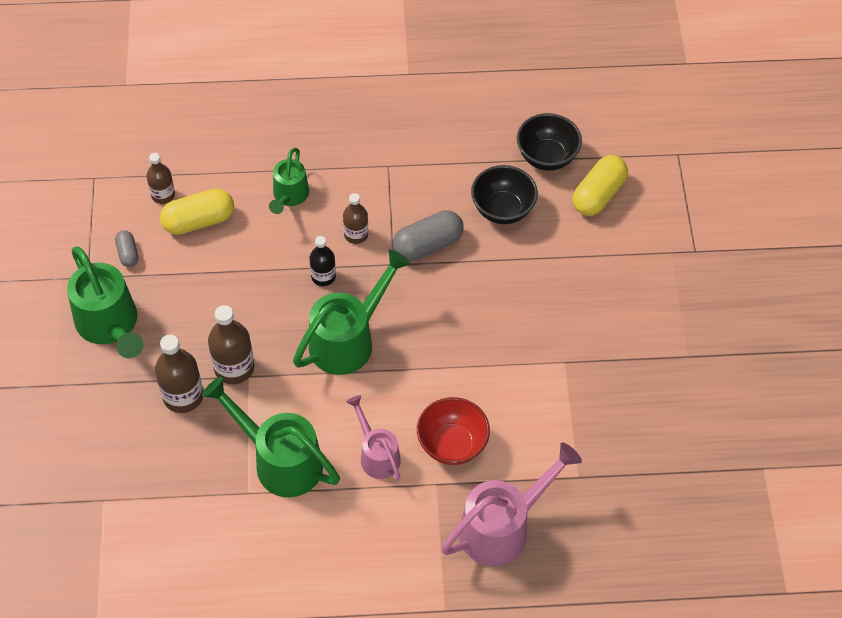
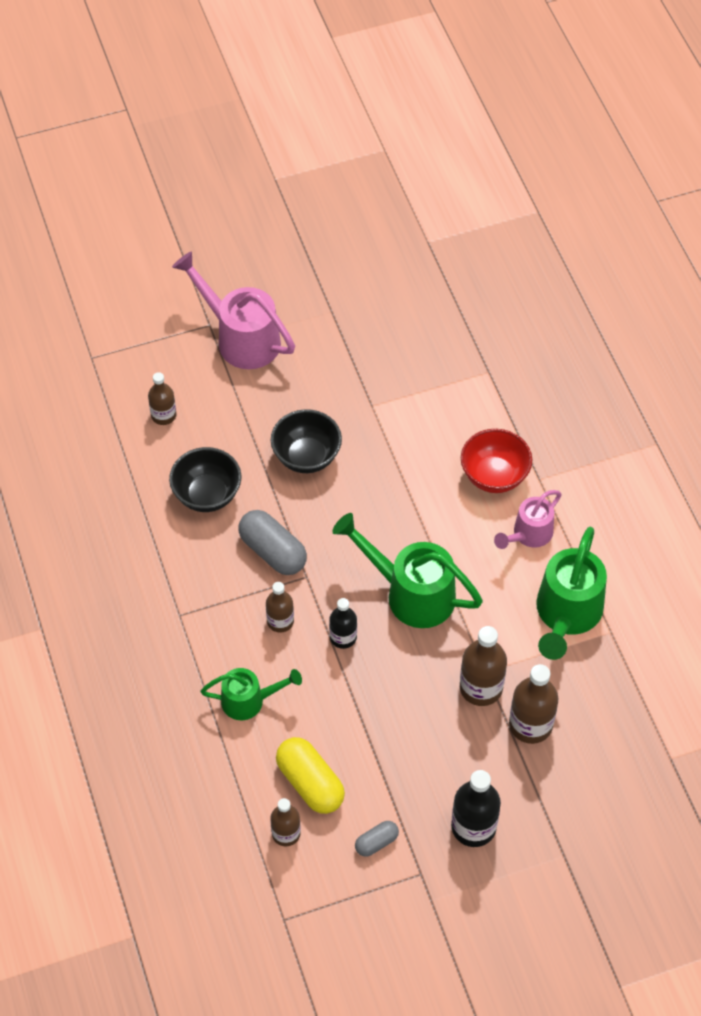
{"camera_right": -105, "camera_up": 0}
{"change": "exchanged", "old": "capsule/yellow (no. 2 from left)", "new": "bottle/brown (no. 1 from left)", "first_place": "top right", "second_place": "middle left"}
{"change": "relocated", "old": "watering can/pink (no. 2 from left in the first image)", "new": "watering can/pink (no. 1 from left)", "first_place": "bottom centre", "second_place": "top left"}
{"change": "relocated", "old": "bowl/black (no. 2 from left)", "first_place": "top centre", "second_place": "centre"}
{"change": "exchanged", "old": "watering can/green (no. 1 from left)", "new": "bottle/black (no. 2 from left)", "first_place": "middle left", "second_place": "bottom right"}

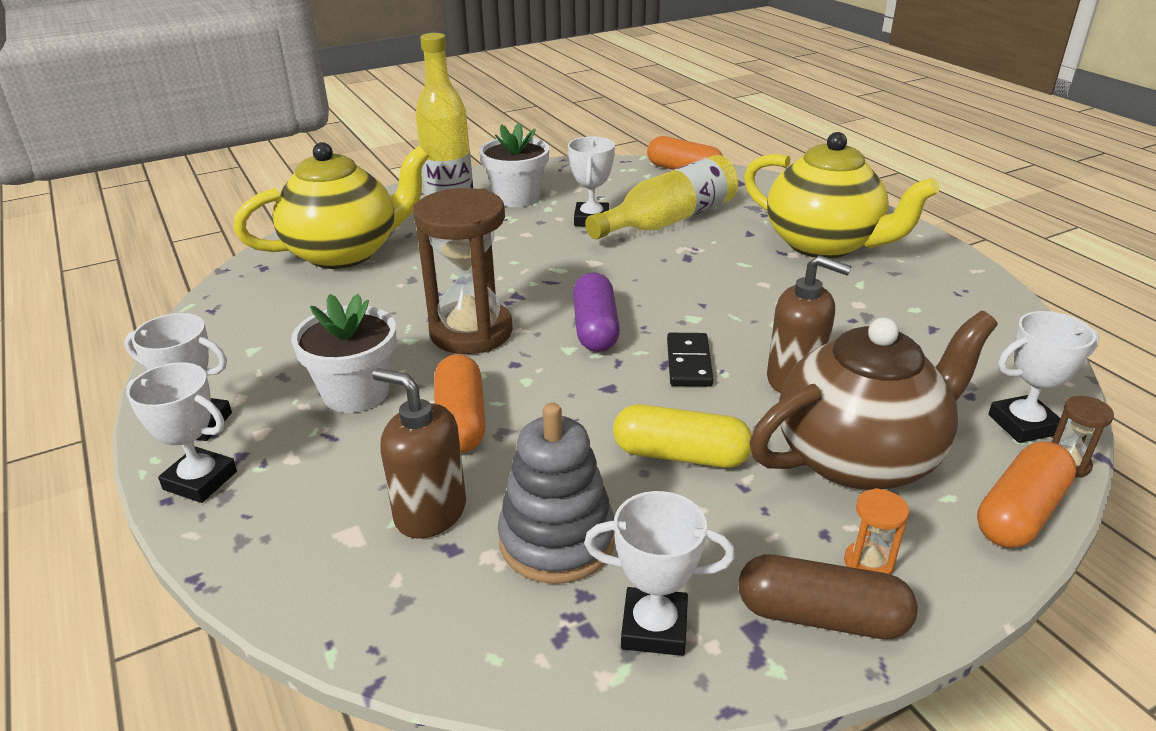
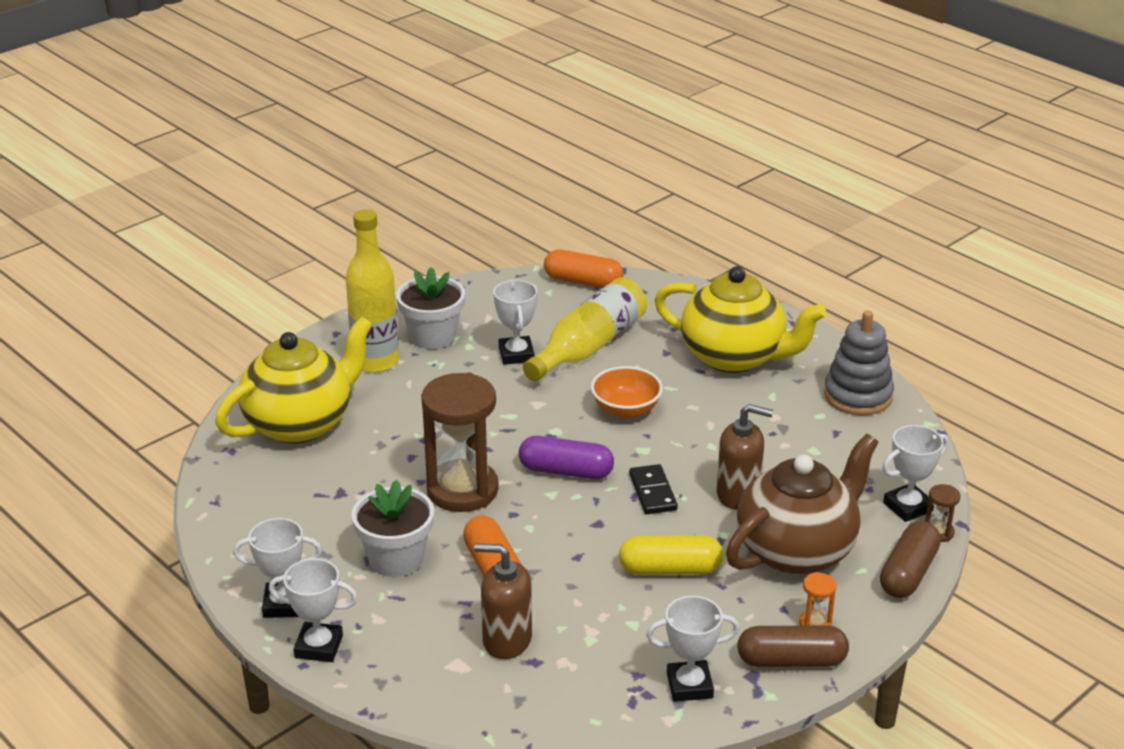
{"camera_right": -15, "camera_up": 0}
{"change": "spun", "old": "capsule/purple", "first_place": "centre", "second_place": "centre", "degrees": -60}
{"change": "appeared", "new": "bowl/orange", "second_place": "centre"}
{"change": "relocated", "old": "stacking toy/grey", "first_place": "bottom centre", "second_place": "middle right"}
{"change": "colour", "old": "capsule/orange (no. 3 from left)", "new": "capsule/brown (no. 2 from left)", "first_place": "bottom right", "second_place": "bottom right"}

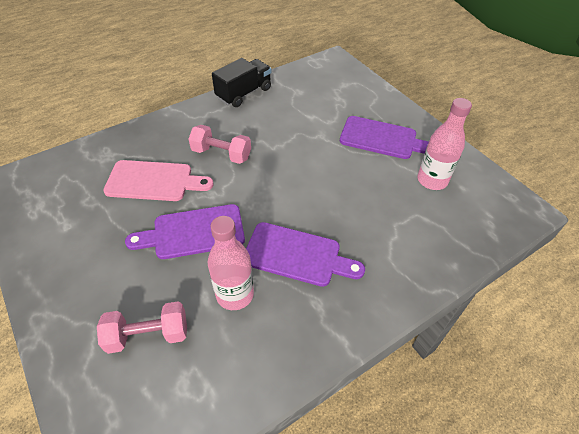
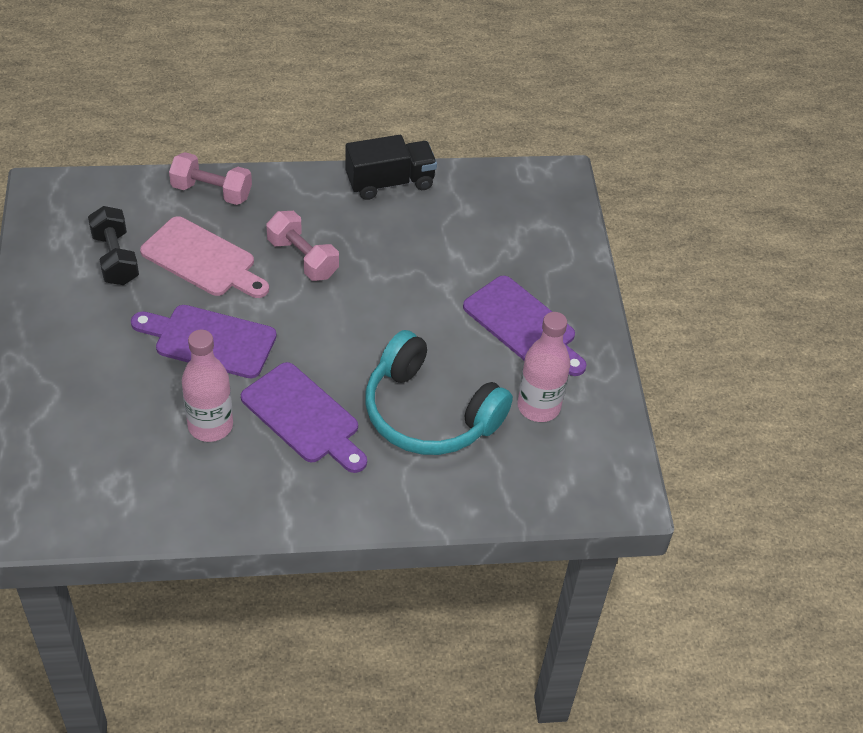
{"camera_right": 25, "camera_up": 0}
{"change": "appeared", "new": "dumbbell/black", "second_place": "middle left"}
{"change": "relocated", "old": "dumbbell/pink (no. 1 from left)", "first_place": "bottom left", "second_place": "top left"}
{"change": "appeared", "new": "headphones/turquoise", "second_place": "centre"}

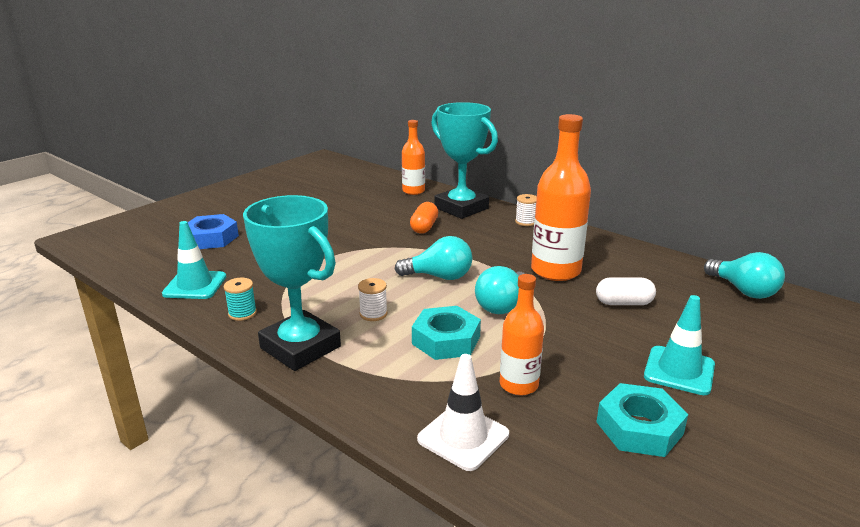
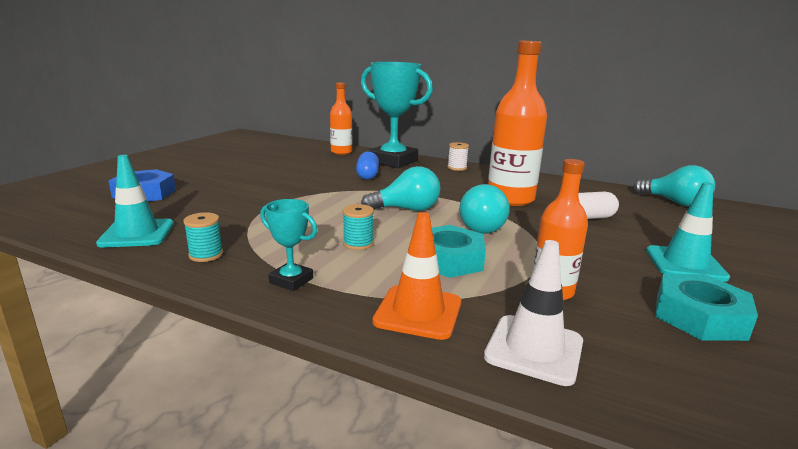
{"camera_right": -15, "camera_up": -5}
{"change": "size", "old": "trophy/turquoise (no. 1 from left)", "first_place": "centre", "second_place": "centre", "factor": 0.46}
{"change": "colour", "old": "spool/white (no. 1 from left)", "new": "spool/turquoise (no. 2 from left)", "first_place": "centre", "second_place": "centre"}
{"change": "colour", "old": "capsule/orange", "new": "capsule/blue", "first_place": "centre", "second_place": "centre"}
{"change": "appeared", "new": "traffic cone/orange", "second_place": "centre"}

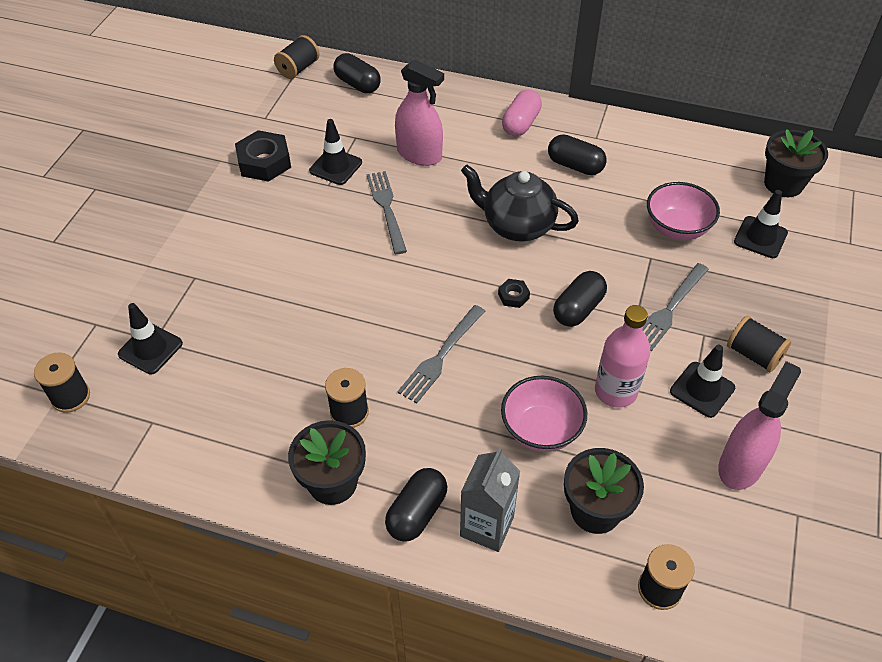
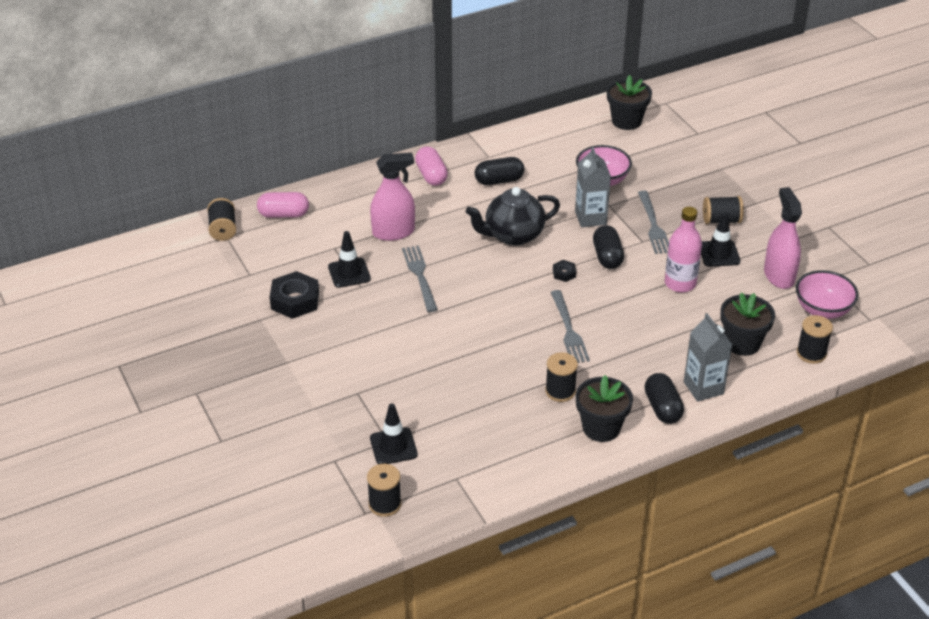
{"camera_right": -45, "camera_up": -10}
{"change": "colour", "old": "capsule/black (no. 1 from left)", "new": "capsule/pink (no. 1 from left)", "first_place": "top centre", "second_place": "top left"}
{"change": "spun", "old": "fork/grey (no. 1 from left)", "first_place": "top centre", "second_place": "centre", "degrees": 45}
{"change": "appeared", "new": "carton/grey (no. 1 from left)", "second_place": "top centre"}
{"change": "relocated", "old": "bowl/pink (no. 1 from left in the first image)", "new": "bowl/pink (no. 2 from left)", "first_place": "centre", "second_place": "middle right"}
{"change": "missing", "old": "traffic cone/black (no. 4 from left)", "first_place": "middle right"}

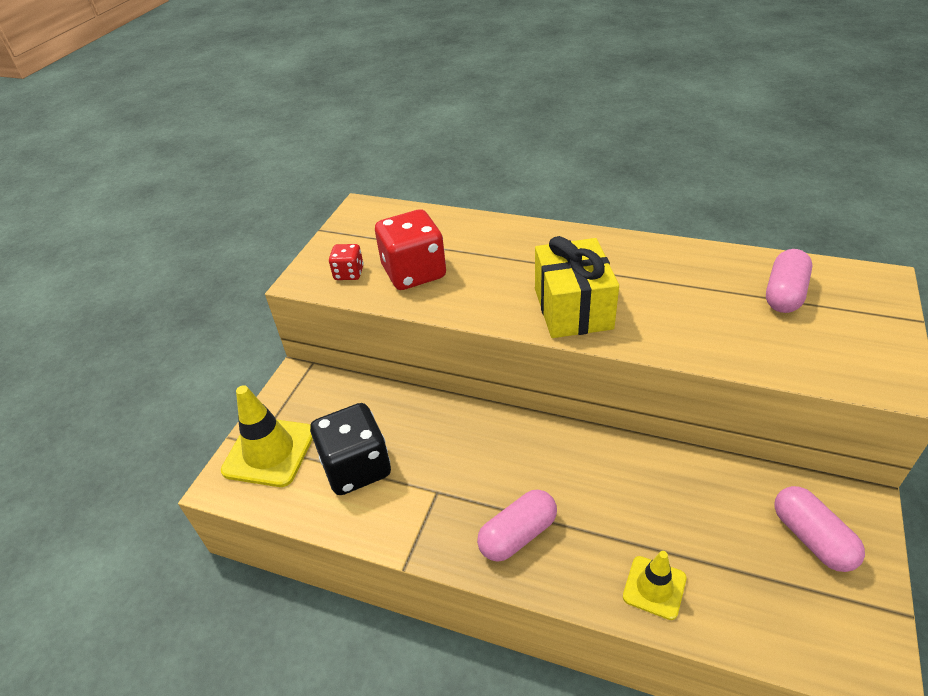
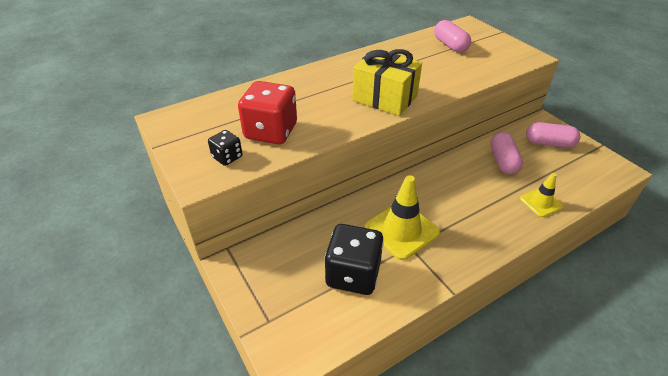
{"camera_right": -55, "camera_up": 0}
{"change": "colour", "old": "dice/red (no. 1 from left)", "new": "dice/black (no. 1 from left)", "first_place": "centre", "second_place": "centre"}
{"change": "relocated", "old": "traffic cone/yellow (no. 1 from left)", "first_place": "middle left", "second_place": "centre"}
{"change": "relocated", "old": "capsule/pink (no. 1 from left in the first image)", "new": "capsule/pink (no. 2 from left)", "first_place": "bottom centre", "second_place": "middle right"}

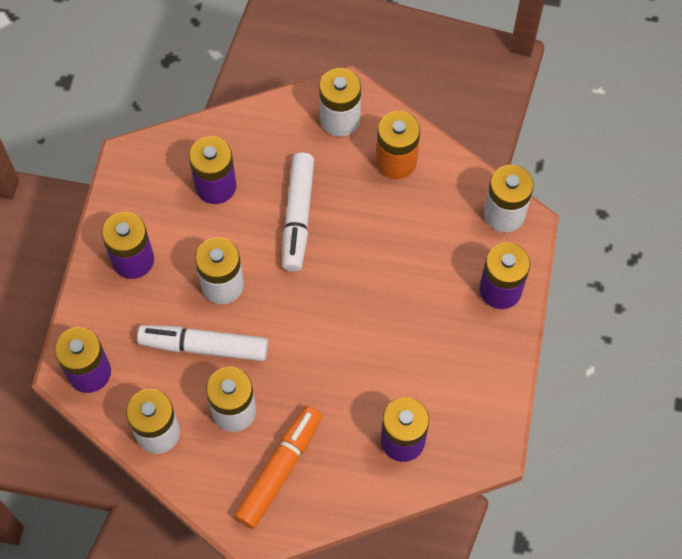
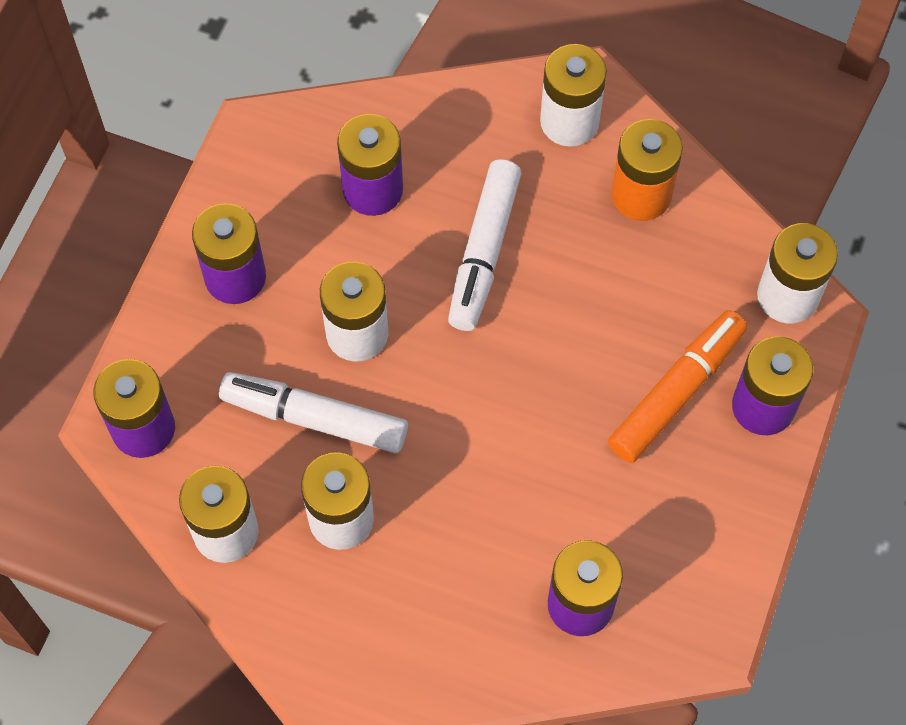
{"camera_right": 10, "camera_up": 0}
{"change": "relocated", "old": "marker/orange", "first_place": "bottom centre", "second_place": "middle right"}

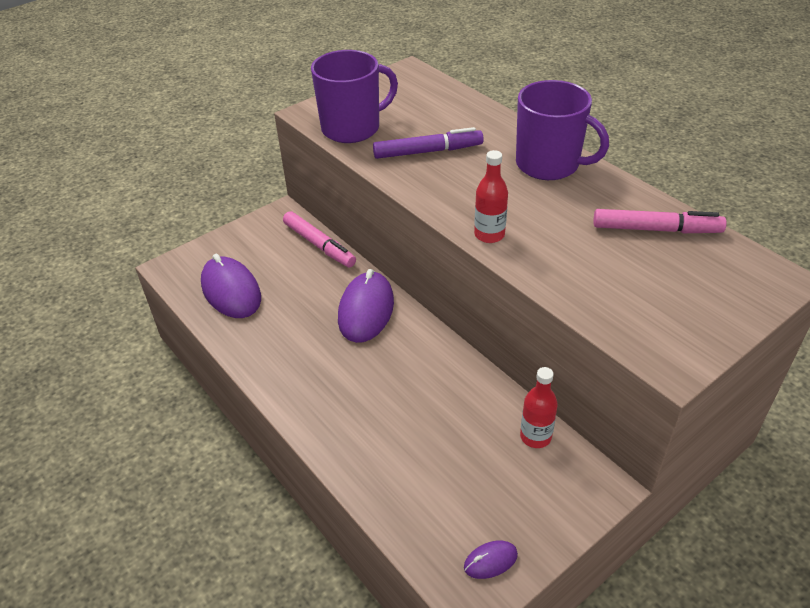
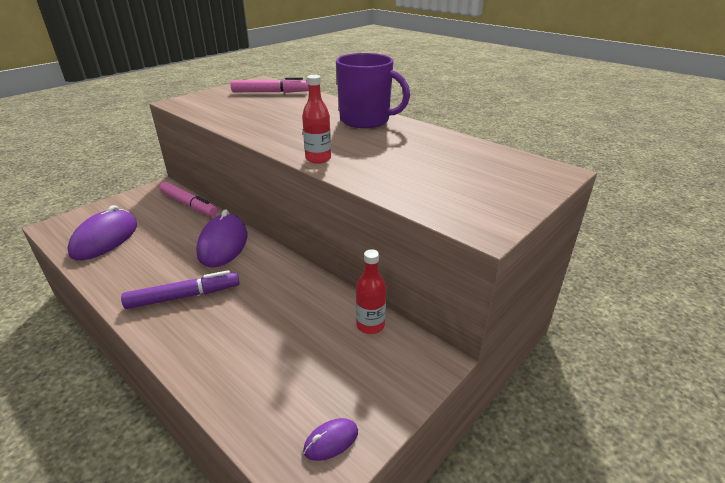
{"camera_right": -10, "camera_up": -10}
{"change": "spun", "old": "mouse/purple (no. 1 from left)", "first_place": "middle left", "second_place": "middle left", "degrees": 60}
{"change": "relocated", "old": "marker/purple", "first_place": "top centre", "second_place": "middle left"}
{"change": "relocated", "old": "marker/pink (no. 2 from left)", "first_place": "middle right", "second_place": "top centre"}
{"change": "missing", "old": "mug/purple (no. 1 from left)", "first_place": "top centre"}

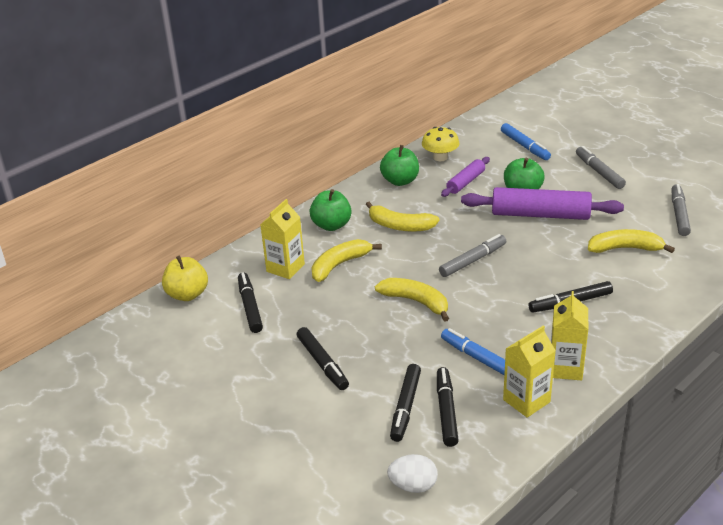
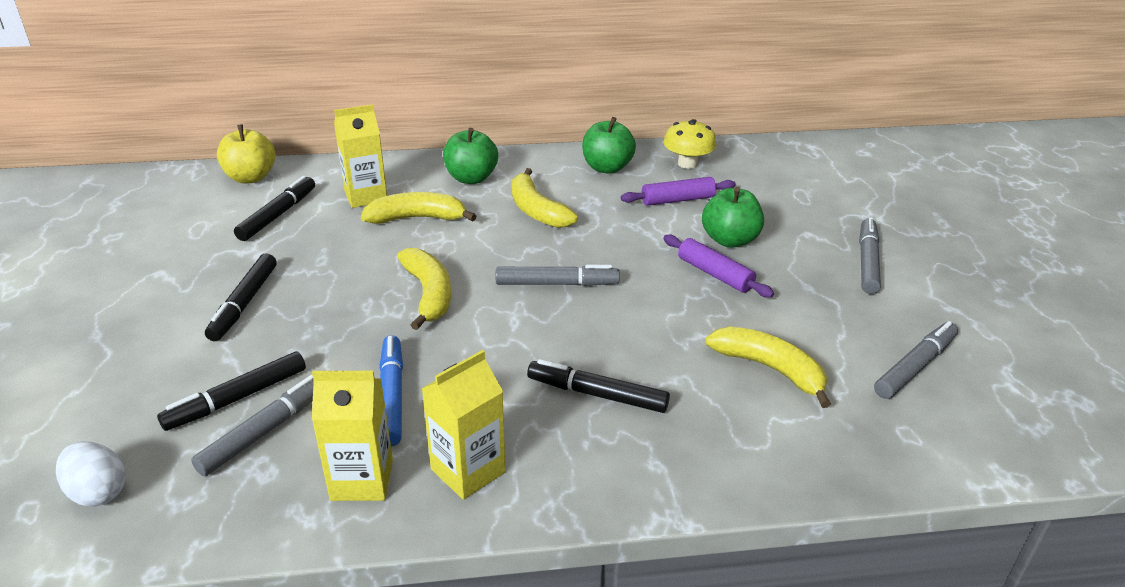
{"camera_right": 35, "camera_up": 0}
{"change": "colour", "old": "marker/black (no. 4 from left)", "new": "marker/grey (no. 1 from left)", "first_place": "bottom centre", "second_place": "bottom left"}
{"change": "size", "old": "rolling pin/purple (no. 2 from left)", "first_place": "middle right", "second_place": "centre", "factor": 0.56}
{"change": "missing", "old": "marker/blue (no. 2 from left)", "first_place": "top right"}

